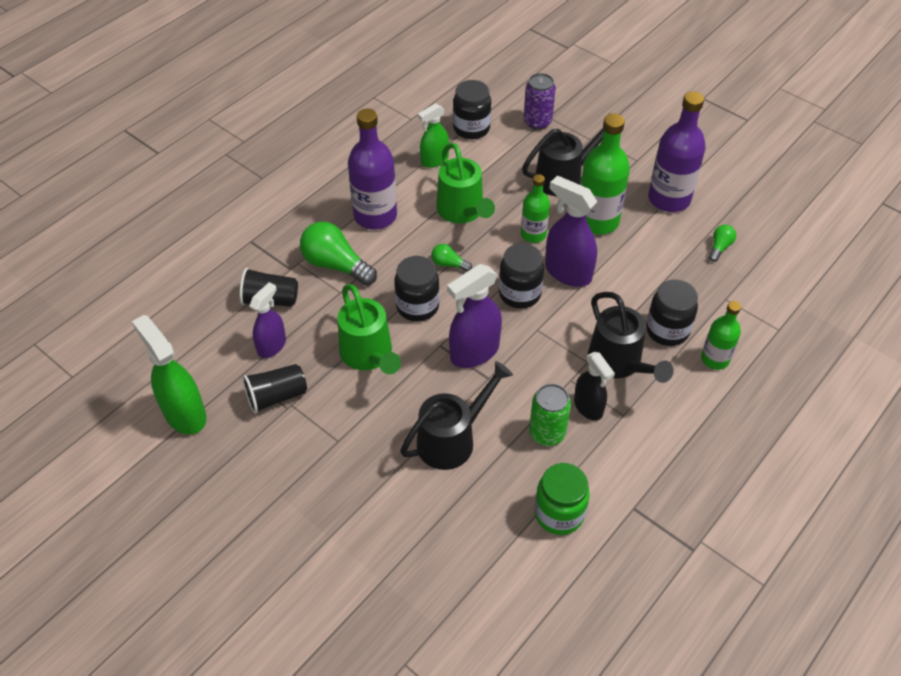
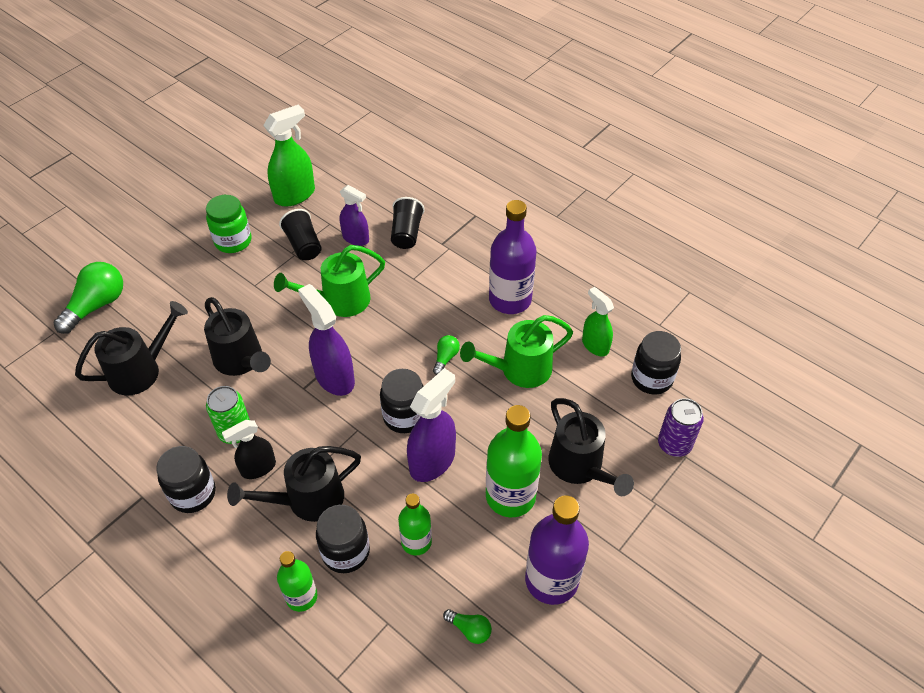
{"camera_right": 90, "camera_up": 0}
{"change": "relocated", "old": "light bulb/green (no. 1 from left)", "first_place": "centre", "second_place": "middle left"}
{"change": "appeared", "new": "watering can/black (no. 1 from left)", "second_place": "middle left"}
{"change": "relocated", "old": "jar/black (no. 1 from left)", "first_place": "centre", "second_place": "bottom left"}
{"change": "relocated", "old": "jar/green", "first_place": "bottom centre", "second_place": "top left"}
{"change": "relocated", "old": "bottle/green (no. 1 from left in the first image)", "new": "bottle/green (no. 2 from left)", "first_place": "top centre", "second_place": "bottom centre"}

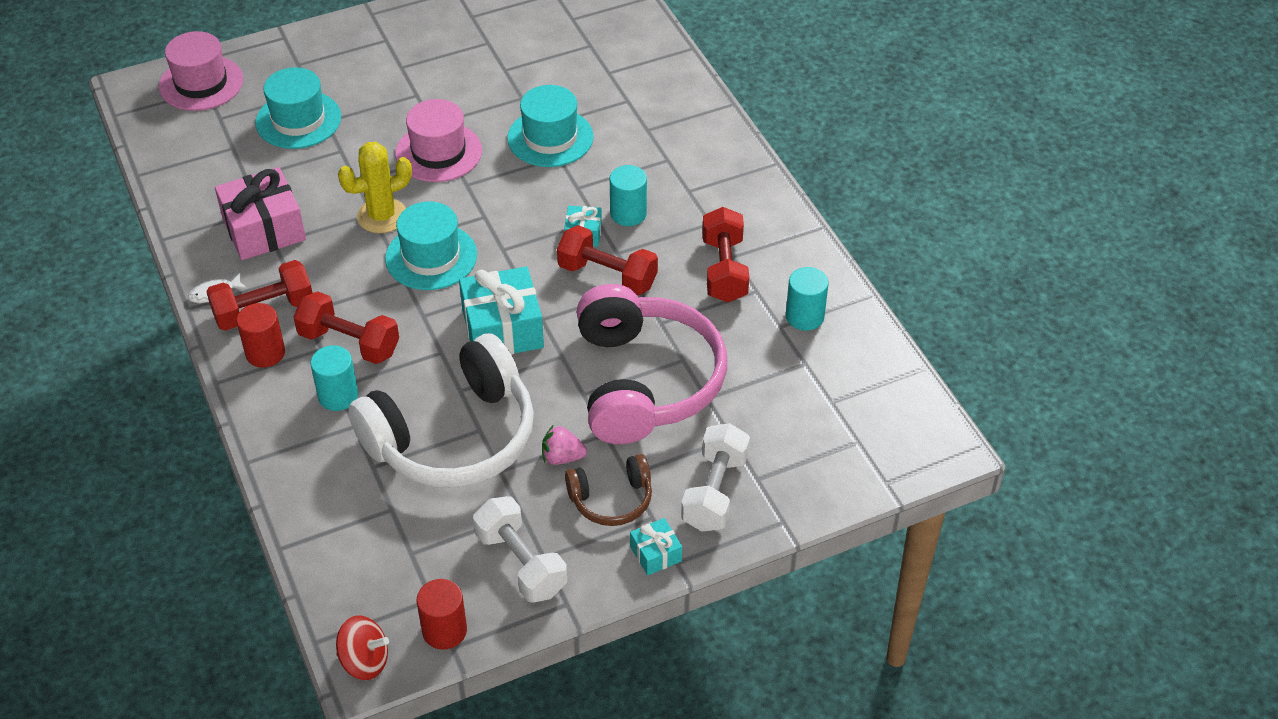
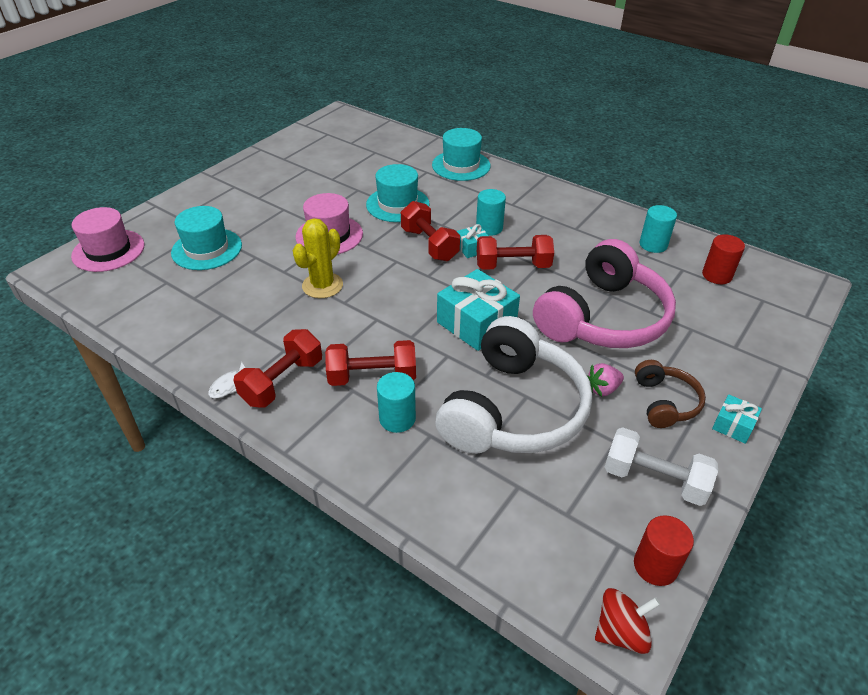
{"camera_right": -30, "camera_up": -5}
{"change": "relocated", "old": "dumbbell/red (no. 4 from left in the first image)", "new": "dumbbell/red (no. 3 from left)", "first_place": "centre", "second_place": "top centre"}
{"change": "relocated", "old": "hat/turquoise (no. 2 from left in the first image)", "new": "hat/turquoise (no. 3 from left)", "first_place": "centre", "second_place": "top centre"}
{"change": "spun", "old": "headphones/pink", "first_place": "centre", "second_place": "middle right", "degrees": 75}
{"change": "spun", "old": "headphones/brown", "first_place": "bottom centre", "second_place": "middle right", "degrees": -45}
{"change": "relocated", "old": "cylinder/red (no. 1 from left in the first image)", "new": "cylinder/red (no. 2 from left)", "first_place": "middle left", "second_place": "middle right"}
{"change": "missing", "old": "gift/pink", "first_place": "top left"}
{"change": "missing", "old": "dumbbell/white (no. 2 from left)", "first_place": "centre"}

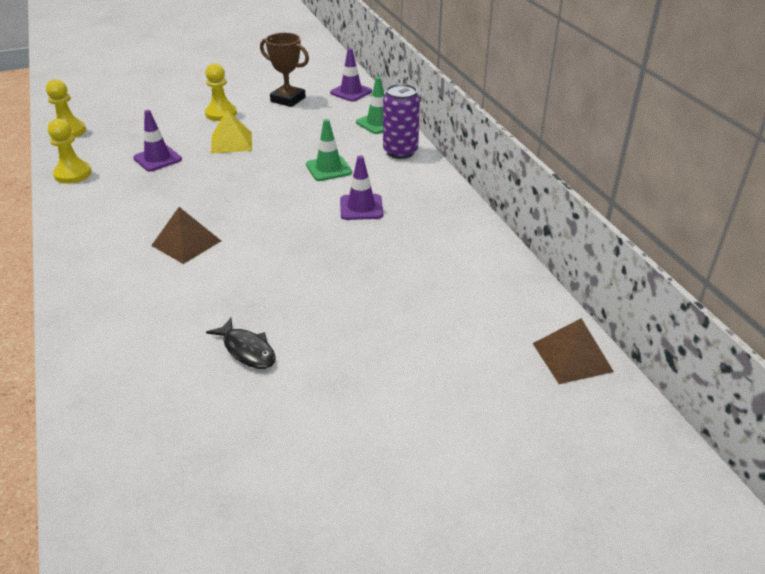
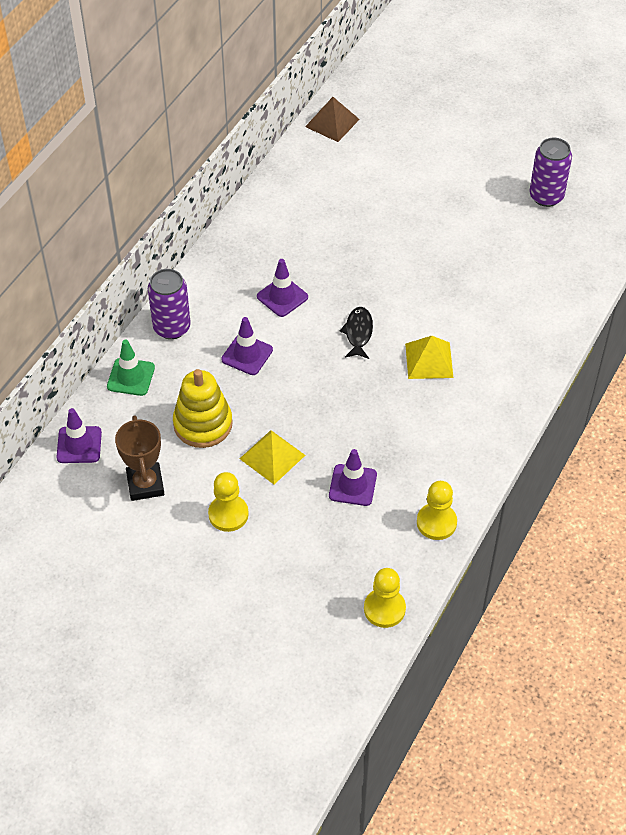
{"camera_right": -130, "camera_up": 15}
{"change": "appeared", "new": "stacking toy/yellow", "second_place": "middle left"}
{"change": "colour", "old": "traffic cone/green (no. 1 from left)", "new": "traffic cone/purple (no. 2 from left)", "first_place": "top centre", "second_place": "centre"}
{"change": "relocated", "old": "fish/black", "first_place": "middle left", "second_place": "centre"}
{"change": "colour", "old": "pyramid/brown (no. 1 from left)", "new": "pyramid/yellow (no. 2 from left)", "first_place": "middle left", "second_place": "middle right"}
{"change": "appeared", "new": "can/purple (no. 2 from left)", "second_place": "top right"}

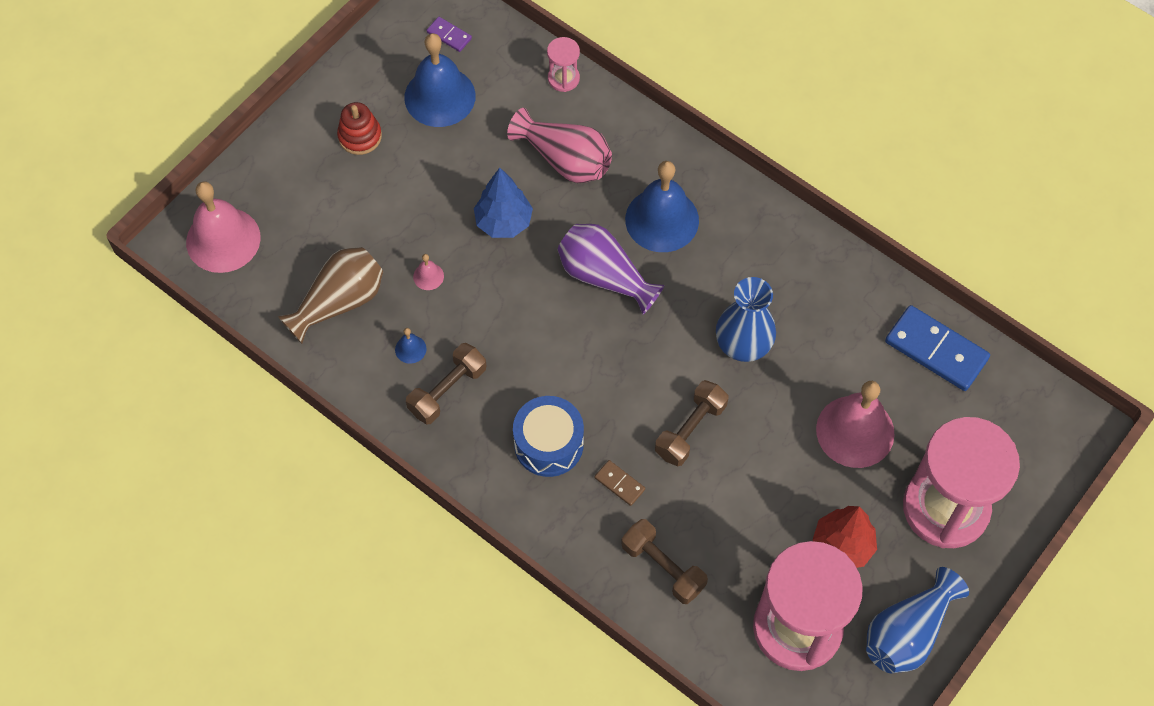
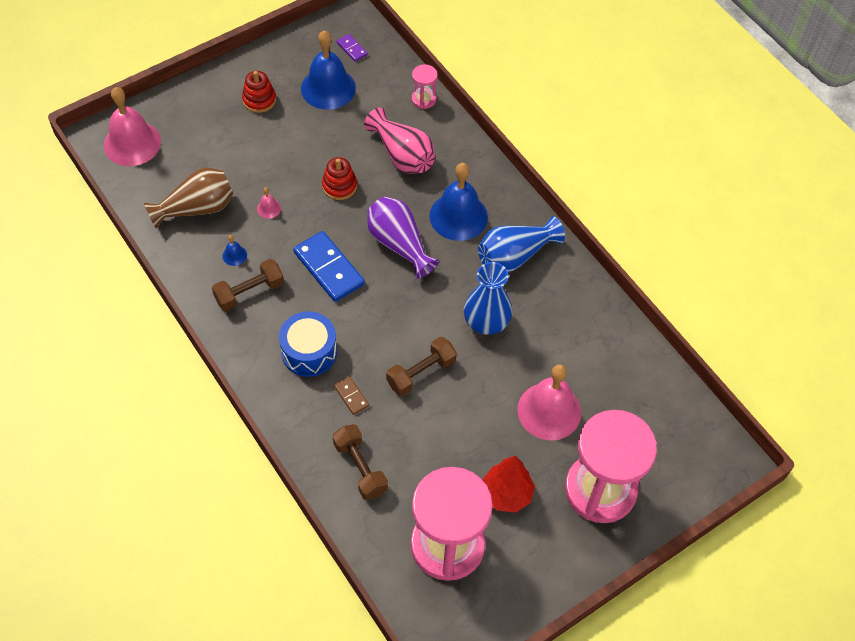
{"camera_right": 15, "camera_up": -5}
{"change": "relocated", "old": "domino/blue", "first_place": "middle right", "second_place": "centre"}
{"change": "exchanged", "old": "tree/blue", "new": "stacking toy/red (no. 2 from left)", "first_place": "top centre", "second_place": "top centre"}
{"change": "relocated", "old": "vase/blue (no. 2 from left)", "first_place": "bottom right", "second_place": "centre"}

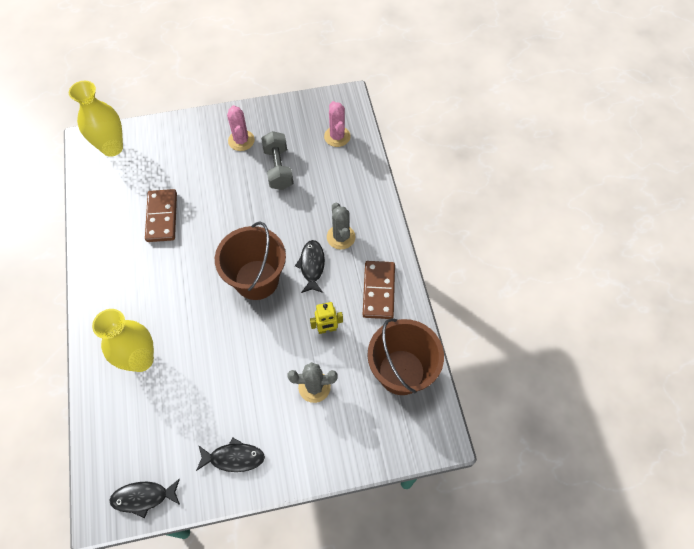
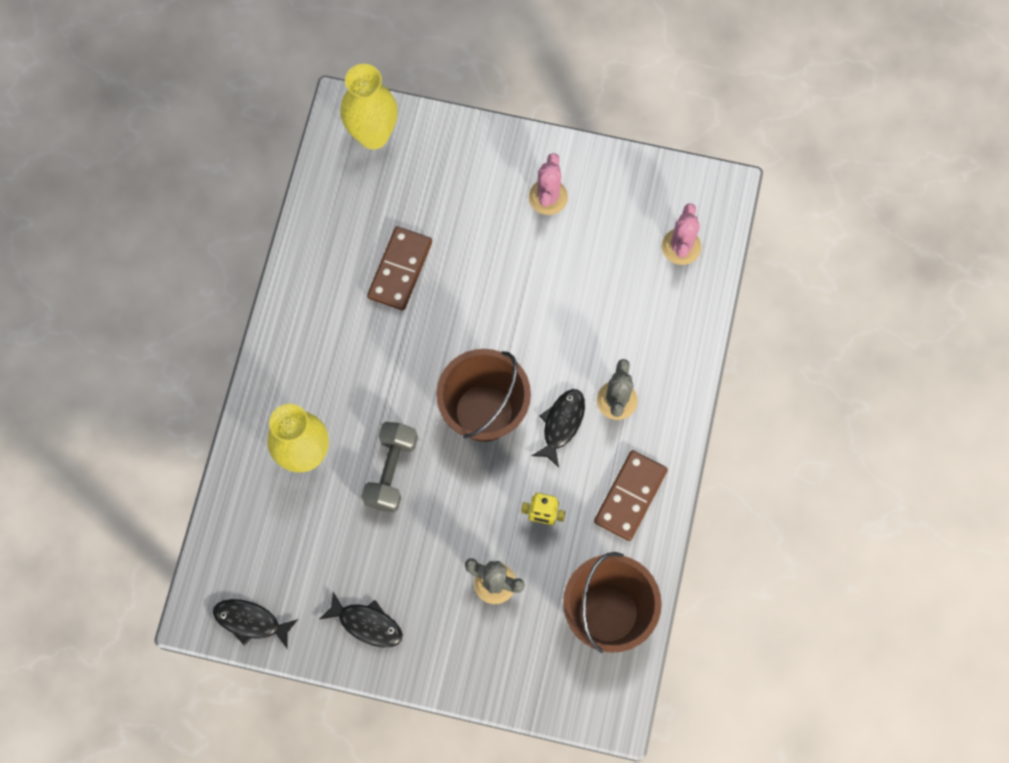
{"camera_right": 25, "camera_up": 10}
{"change": "relocated", "old": "dumbbell/grey", "first_place": "top centre", "second_place": "centre"}

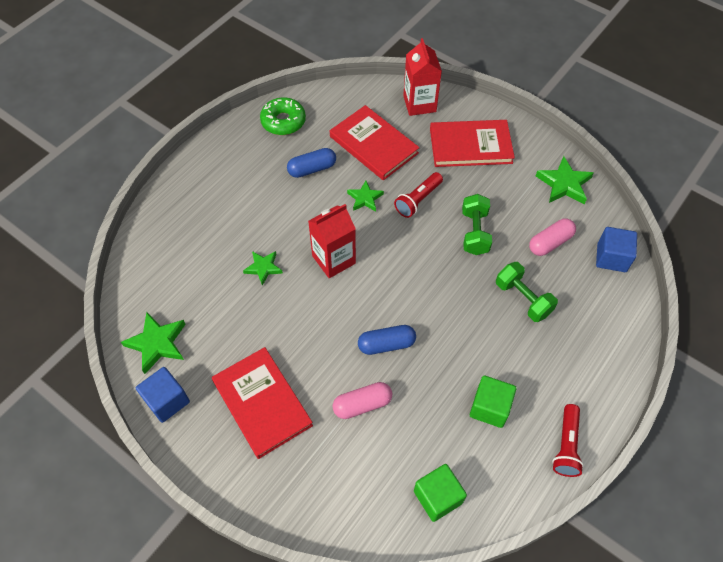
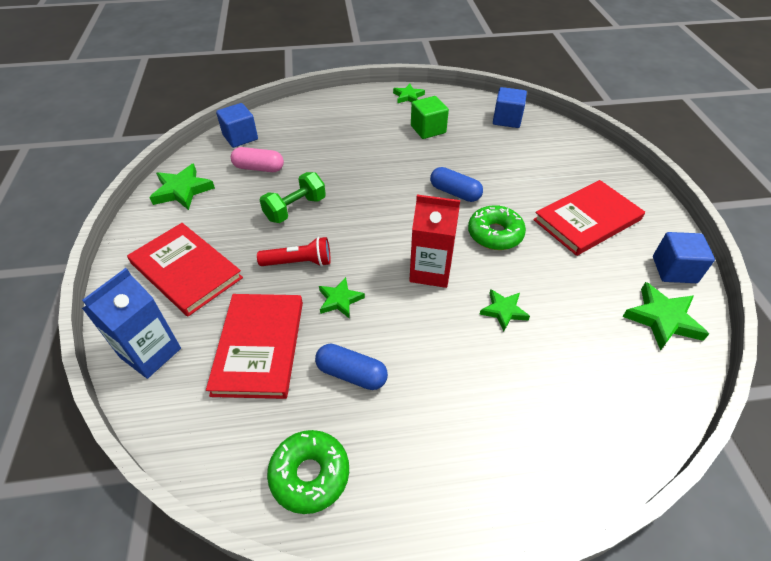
{"camera_right": -135, "camera_up": -10}
{"change": "colour", "old": "carton/red (no. 2 from left)", "new": "carton/blue", "first_place": "top centre", "second_place": "middle left"}
{"change": "exchanged", "old": "flashlight/red (no. 2 from left)", "new": "star/green (no. 3 from left)", "first_place": "bottom right", "second_place": "top centre"}
{"change": "appeared", "new": "donut/green (no. 2 from left)", "second_place": "centre"}
{"change": "colour", "old": "cube/green (no. 1 from left)", "new": "cube/blue (no. 2 from left)", "first_place": "bottom centre", "second_place": "top centre"}
{"change": "spun", "old": "book/red (no. 1 from left in the first image)", "first_place": "bottom centre", "second_place": "middle right", "degrees": 45}
{"change": "missing", "old": "capsule/pink (no. 1 from left)", "first_place": "bottom centre"}
{"change": "missing", "old": "dumbbell/green (no. 2 from left)", "first_place": "middle right"}

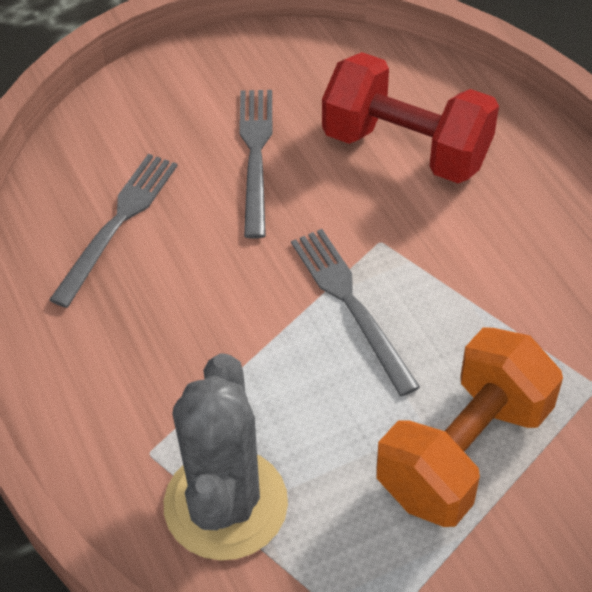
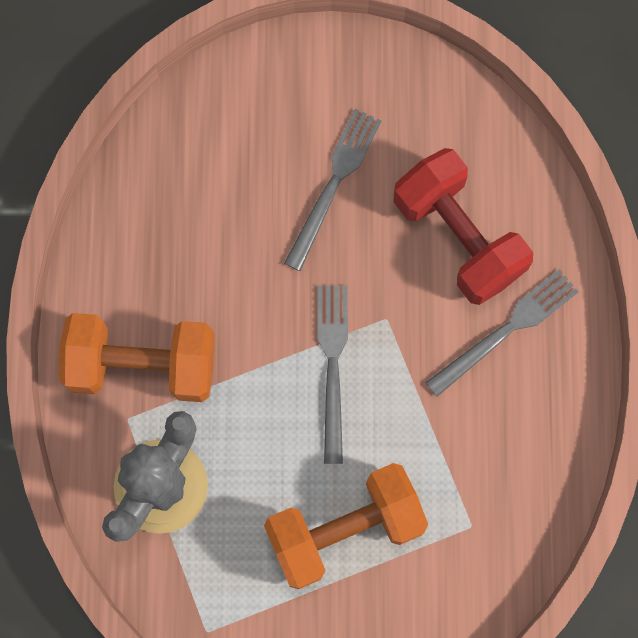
{"camera_right": 25, "camera_up": 25}
{"change": "appeared", "new": "dumbbell/orange (no. 1 from left)", "second_place": "middle left"}
{"change": "relocated", "old": "fork/grey (no. 1 from left in the first image)", "new": "fork/grey (no. 3 from left)", "first_place": "middle left", "second_place": "middle right"}

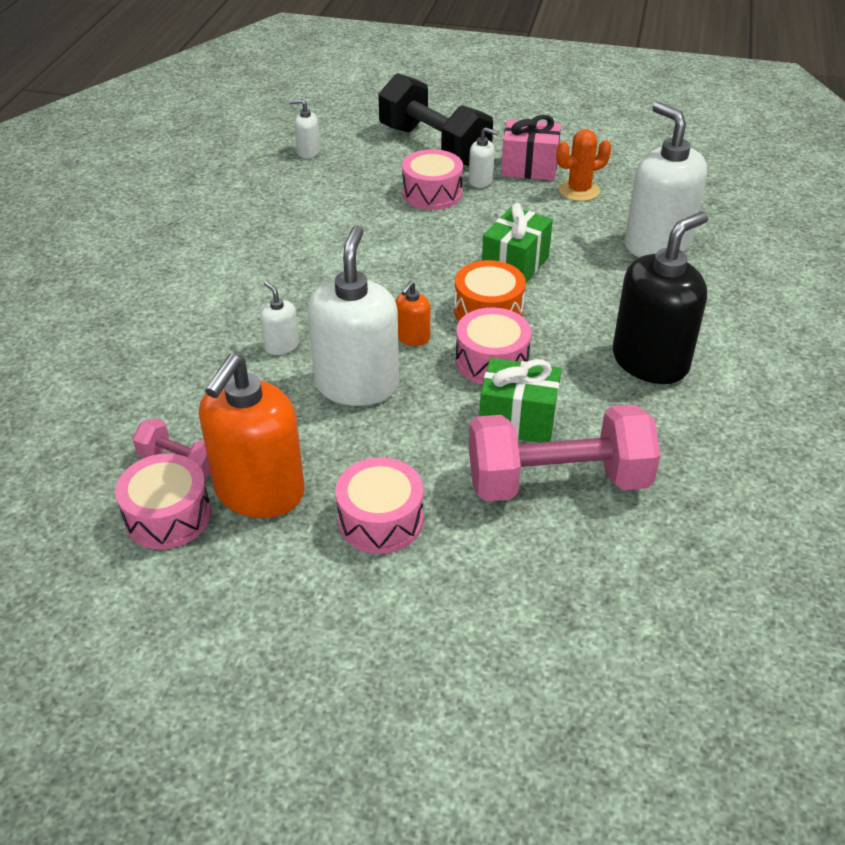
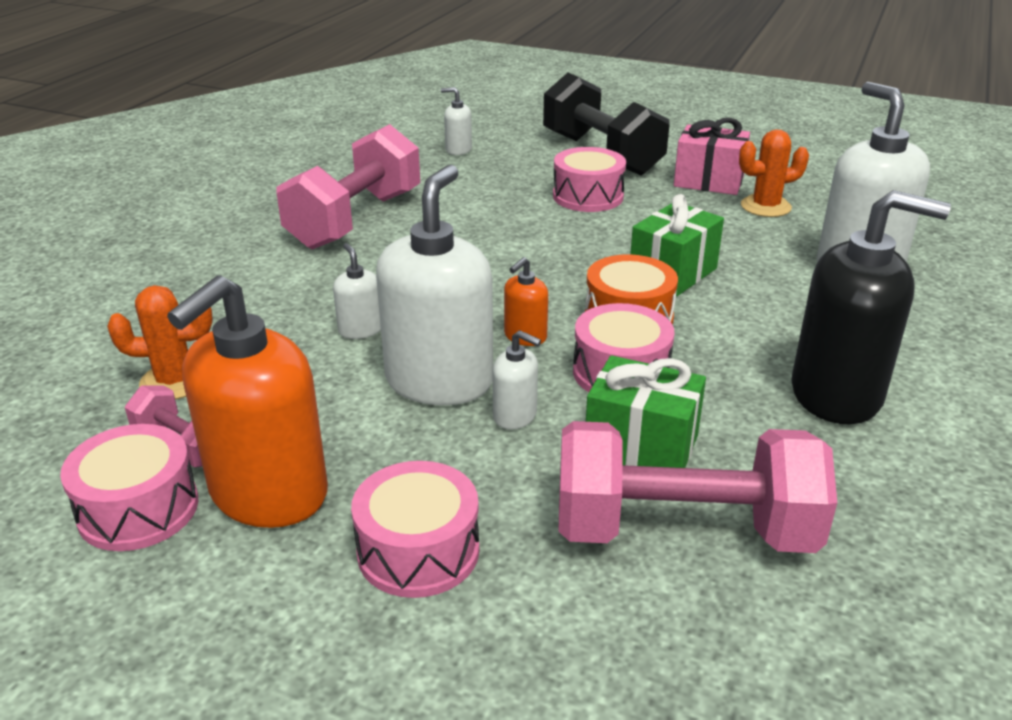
{"camera_right": 10, "camera_up": -10}
{"change": "appeared", "new": "cactus/orange (no. 1 from left)", "second_place": "middle left"}
{"change": "appeared", "new": "dumbbell/pink (no. 2 from left)", "second_place": "top centre"}
{"change": "relocated", "old": "soap dispenser/white (no. 4 from left)", "first_place": "top centre", "second_place": "centre"}
{"change": "spun", "old": "soap dispenser/black", "first_place": "middle right", "second_place": "middle right", "degrees": 45}

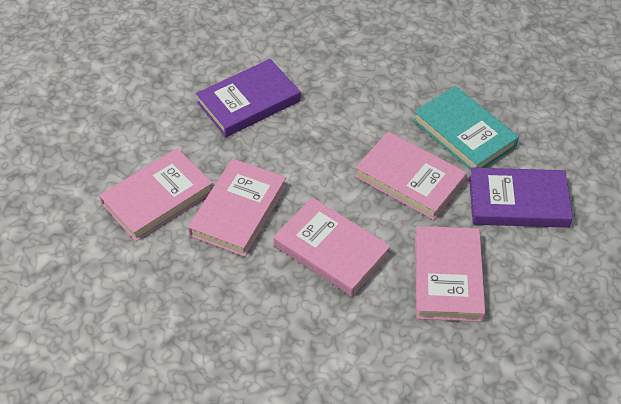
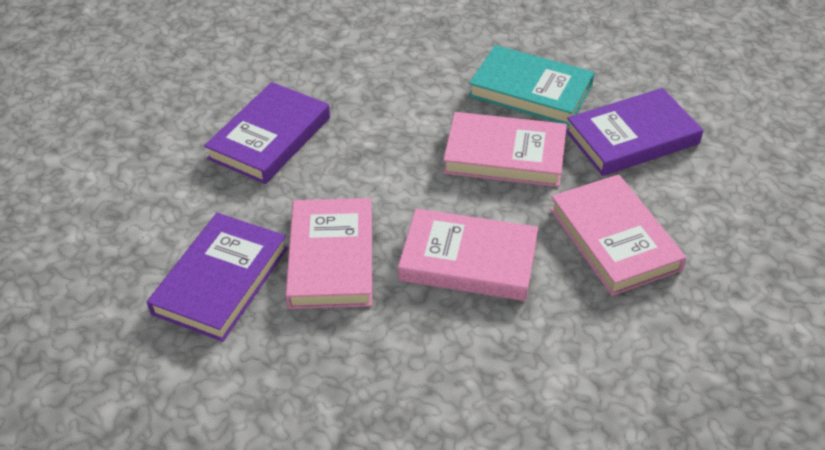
{"camera_right": -25, "camera_up": -5}
{"change": "colour", "old": "book/pink (no. 1 from left)", "new": "book/purple (no. 1 from left)", "first_place": "middle left", "second_place": "middle left"}

